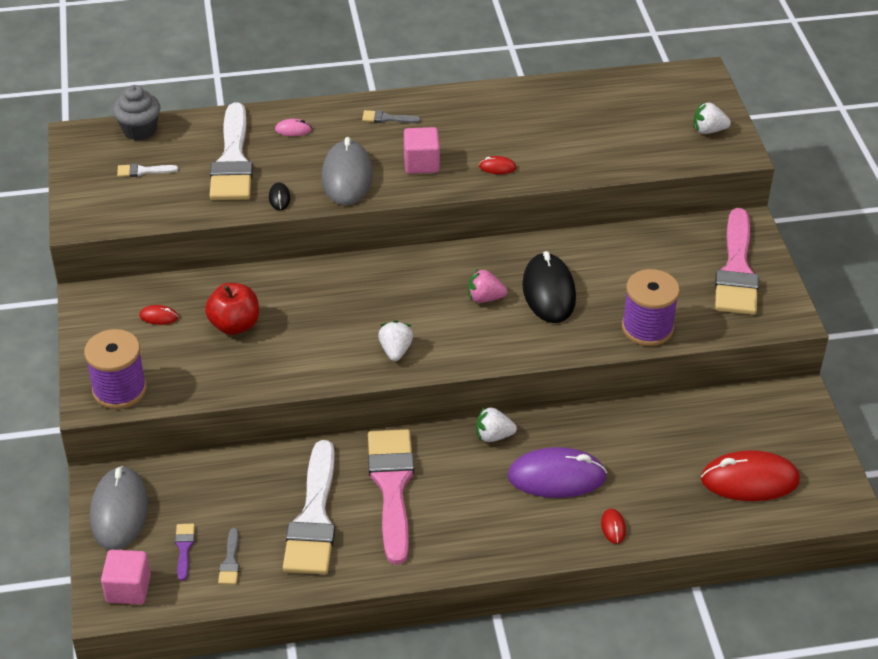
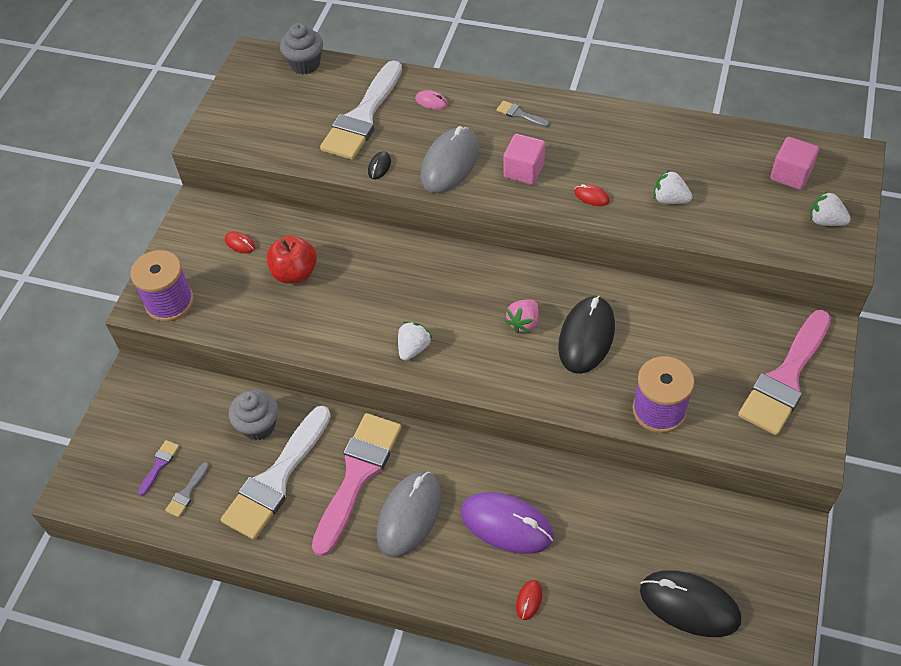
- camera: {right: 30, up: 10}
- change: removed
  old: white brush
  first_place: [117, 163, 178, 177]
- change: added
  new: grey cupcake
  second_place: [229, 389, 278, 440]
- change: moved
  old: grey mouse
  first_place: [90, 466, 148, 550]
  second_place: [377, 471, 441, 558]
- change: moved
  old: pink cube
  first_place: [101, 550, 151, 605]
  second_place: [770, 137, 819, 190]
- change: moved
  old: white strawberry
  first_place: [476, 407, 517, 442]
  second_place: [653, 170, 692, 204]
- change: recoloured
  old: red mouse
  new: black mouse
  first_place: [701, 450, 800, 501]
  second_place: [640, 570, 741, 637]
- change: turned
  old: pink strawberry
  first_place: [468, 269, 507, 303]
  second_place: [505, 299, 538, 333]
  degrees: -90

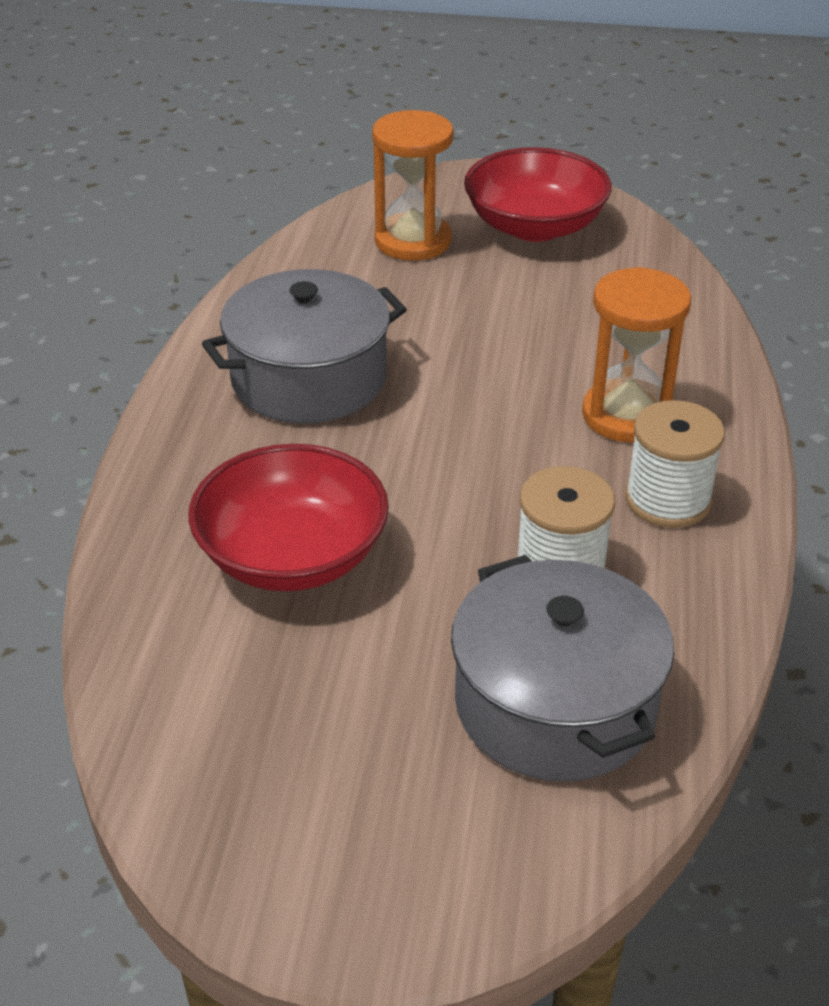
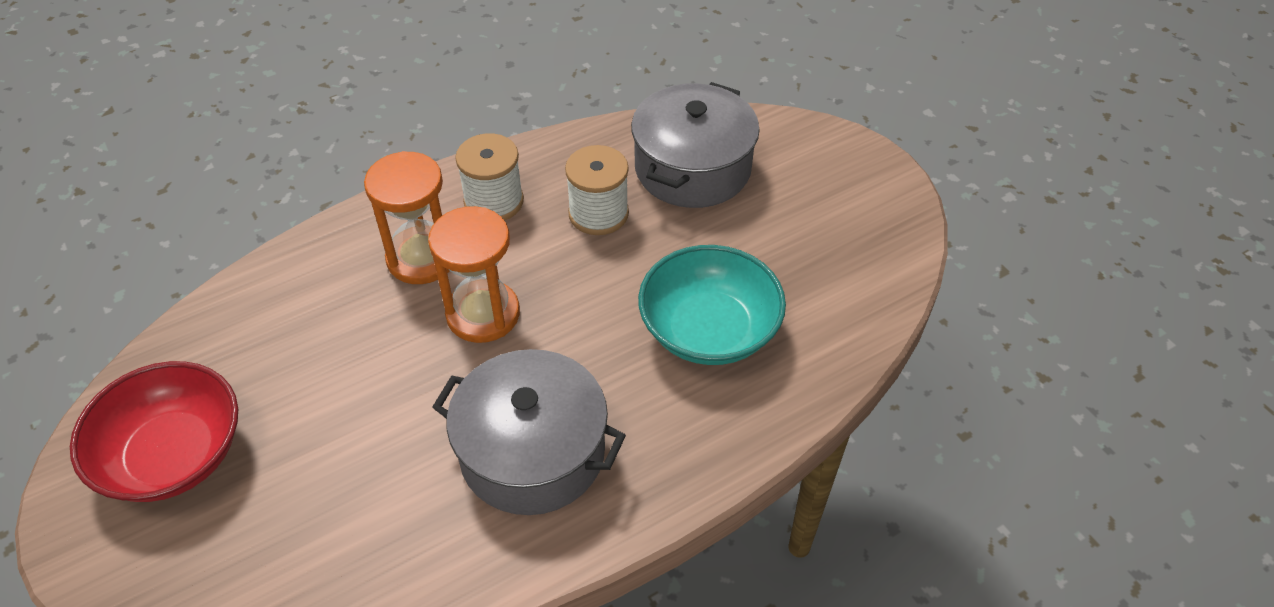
- camera: {right: -130, up: 10}
- change: moved
  old: orange hourglass
  first_place: [372, 110, 454, 261]
  second_place: [428, 206, 520, 343]
- change: recoloured
  old: red bowl
  new: turquoise bowl
  first_place: [188, 444, 389, 591]
  second_place: [638, 245, 786, 365]

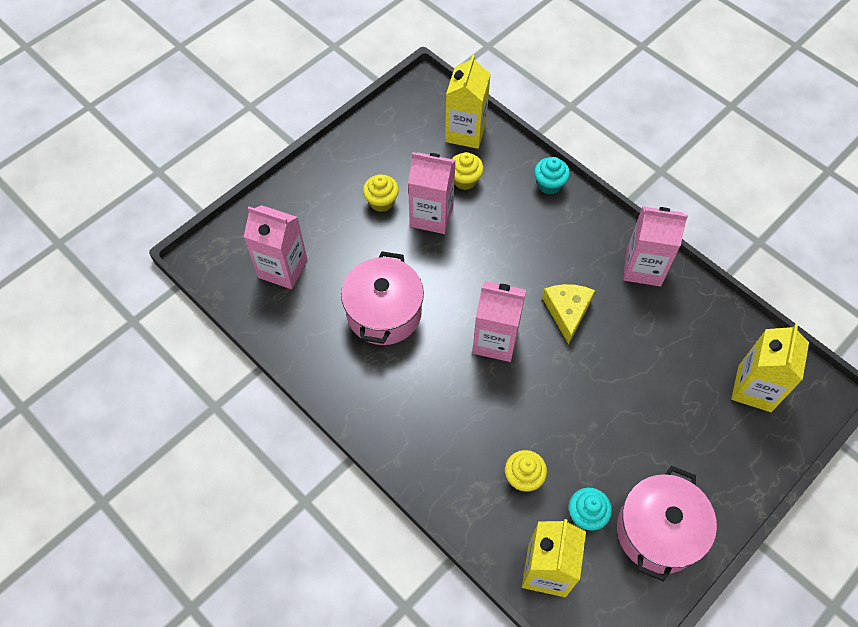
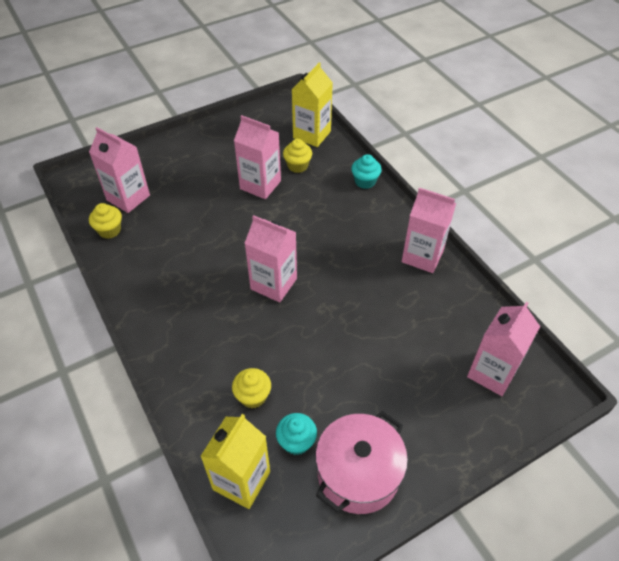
- camera: {right: 15, up: -10}
- change: removed
  old: pink pot
  first_place: [341, 251, 424, 345]
- change: removed
  old: yellow cheese
  first_place: [542, 284, 595, 344]
- change: moved
  old: yellow cupcake
  first_place: [363, 174, 399, 212]
  second_place: [89, 203, 122, 239]
- change: recoloured
  old: yellow carton
  new: pink carton
  first_place: [731, 324, 809, 412]
  second_place: [467, 302, 540, 396]

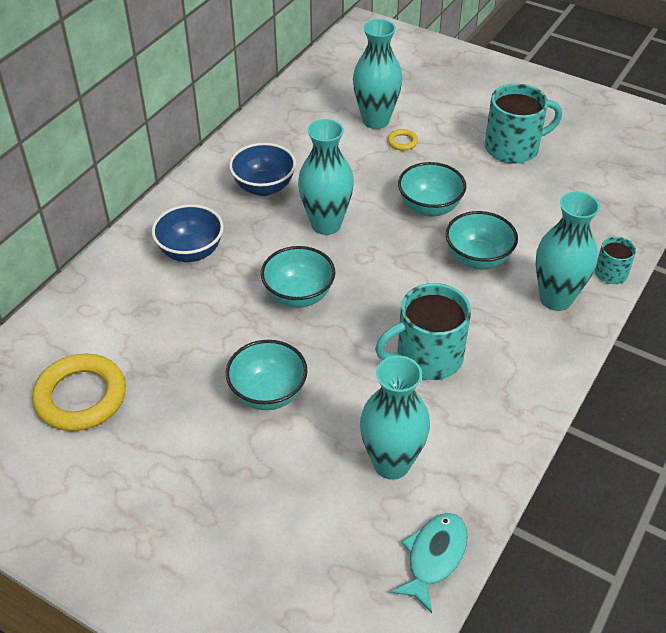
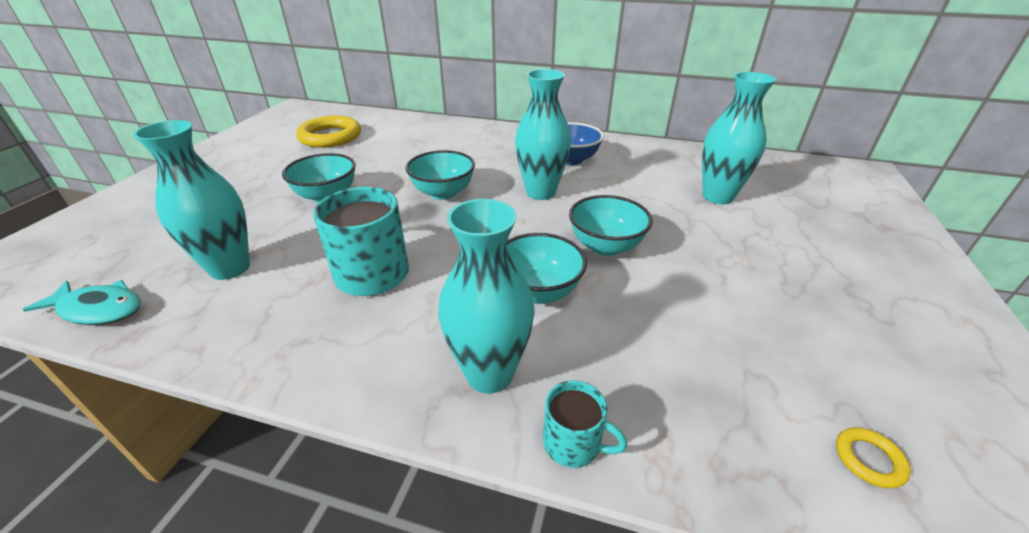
- camera: {right: 75, up: -10}
- change: removed
  old: blue bowl
  first_place: [152, 204, 224, 262]
- change: removed
  old: turquoise mug
  first_place: [485, 83, 562, 164]
- change: moved
  old: yellow ring
  first_place: [388, 129, 418, 150]
  second_place: [836, 427, 911, 488]

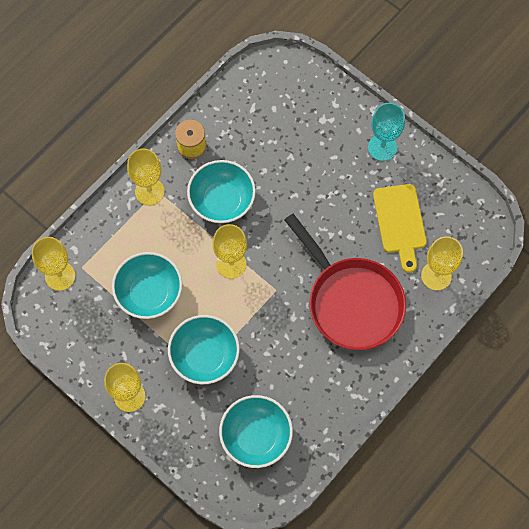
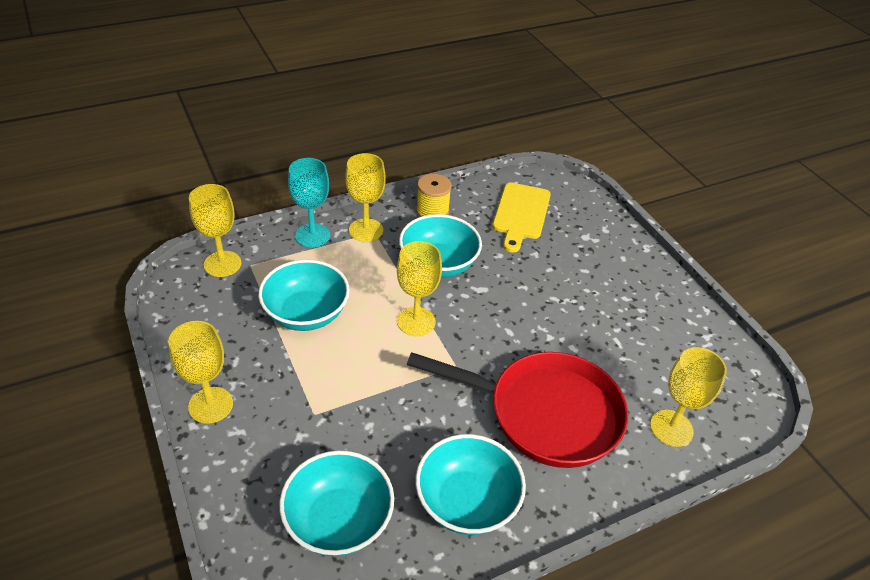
- camera: {right: 20, up: -25}
- change: moved
  old: turquoise bowl
  first_place: [168, 315, 240, 384]
  second_place: [415, 434, 526, 535]
- change: moved
  old: turquoise goblet
  first_place: [368, 103, 405, 161]
  second_place: [288, 158, 330, 248]
- change: moved
  old: yellow cutting board
  first_place: [373, 184, 427, 273]
  second_place: [492, 182, 551, 253]
- change: turned
  old: red pan
  first_place: [285, 214, 406, 350]
  second_place: [407, 352, 628, 468]
  degrees: -60

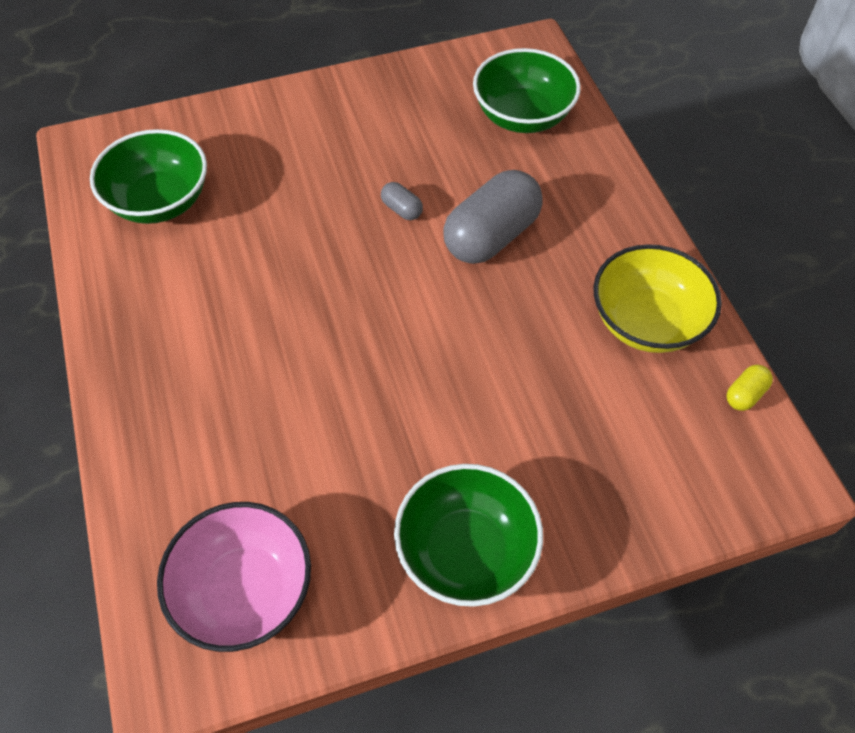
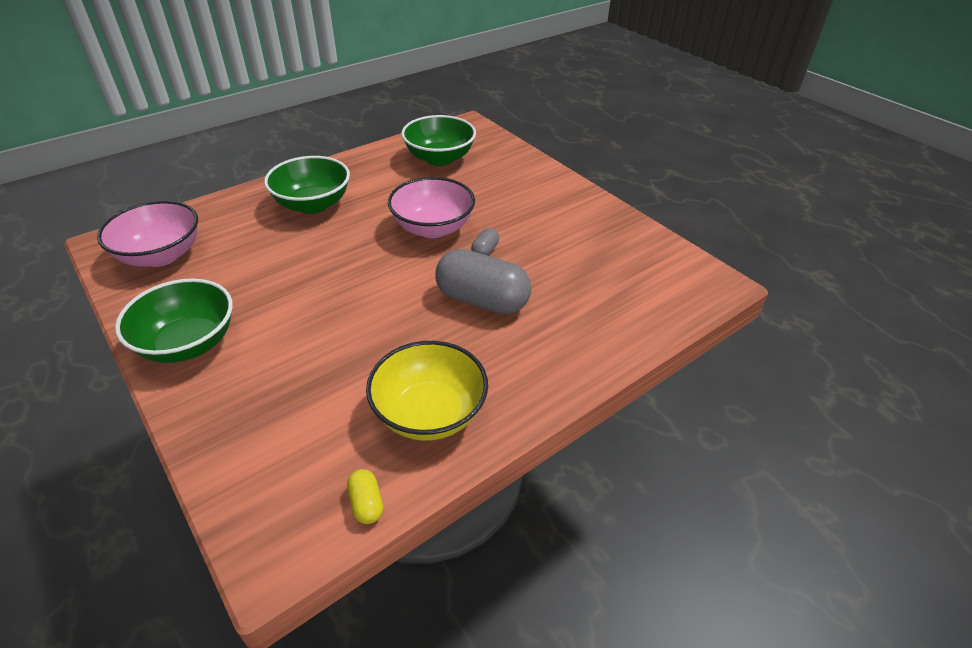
- camera: {right: 70, up: -15}
- change: added
  new: pink bowl
  second_place: [388, 177, 475, 238]
- change: moved
  old: green bowl
  first_place: [473, 48, 581, 133]
  second_place: [264, 156, 350, 214]
- change: turned
  old: yellow capsule
  first_place: [726, 365, 773, 411]
  second_place: [347, 469, 383, 524]
  degrees: 45

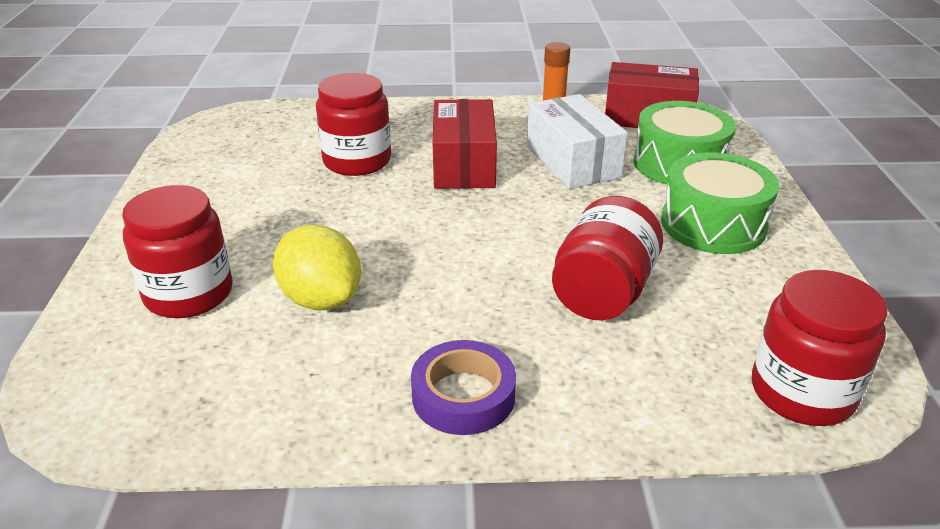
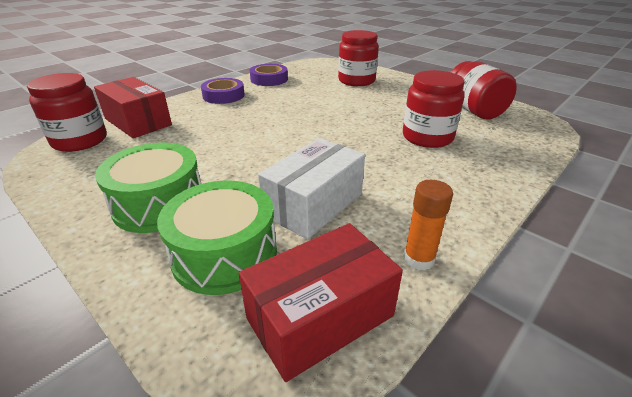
- camera: {right: 135, up: 0}
- change: removed
  old: yellow lemon
  first_place: [273, 225, 361, 310]
- change: added
  new: purple tape
  second_place: [250, 64, 288, 86]
- change: moved
  old: red box
  first_place: [433, 99, 497, 189]
  second_place: [94, 77, 172, 138]
- change: moved
  old: red jar
  first_place: [552, 196, 663, 321]
  second_place: [451, 61, 517, 120]
- change: turned
  old: white box
  first_place: [527, 94, 628, 189]
  second_place: [258, 138, 365, 239]
  degrees: -75

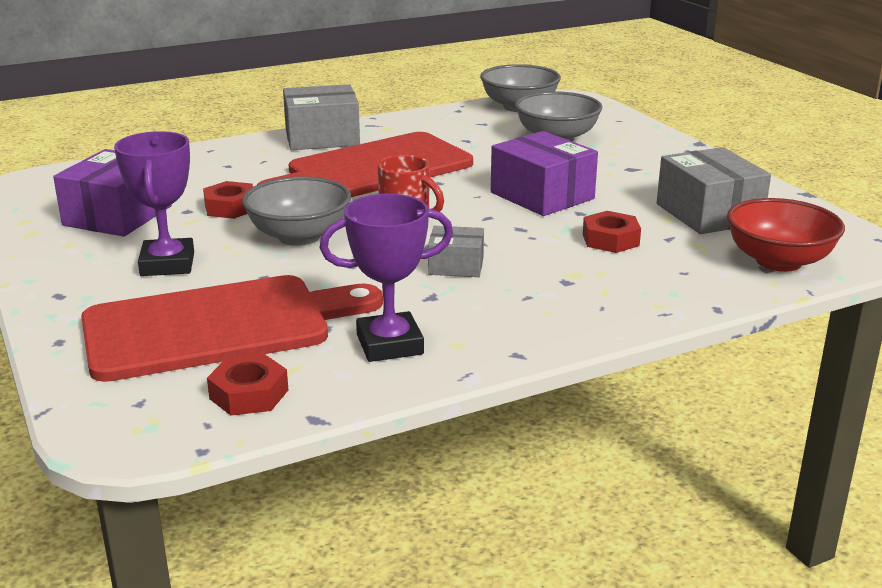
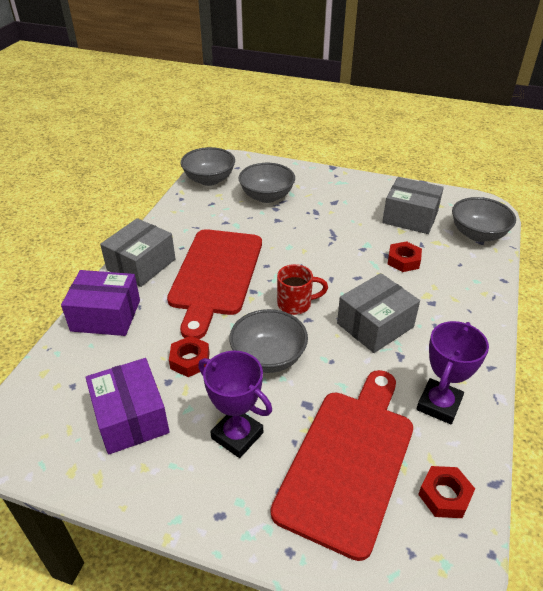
- camera: {right: -45, up: 15}
- change: moved
  old: purple box
  first_place: [491, 131, 598, 216]
  second_place: [61, 270, 140, 336]
- change: recoloured
  old: red bowl
  new: grey bowl
  first_place: [727, 198, 845, 272]
  second_place: [452, 197, 516, 242]
- change: resized
  old: grey box
  first_place: [428, 226, 484, 277]
  second_place: [337, 273, 420, 353]
  factor: 1.76

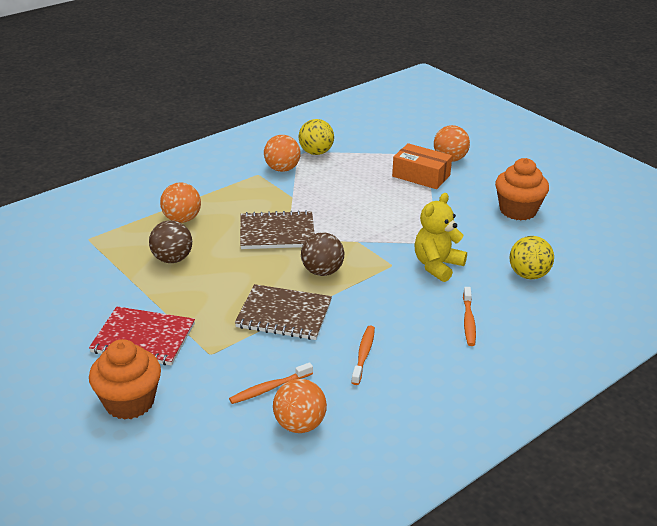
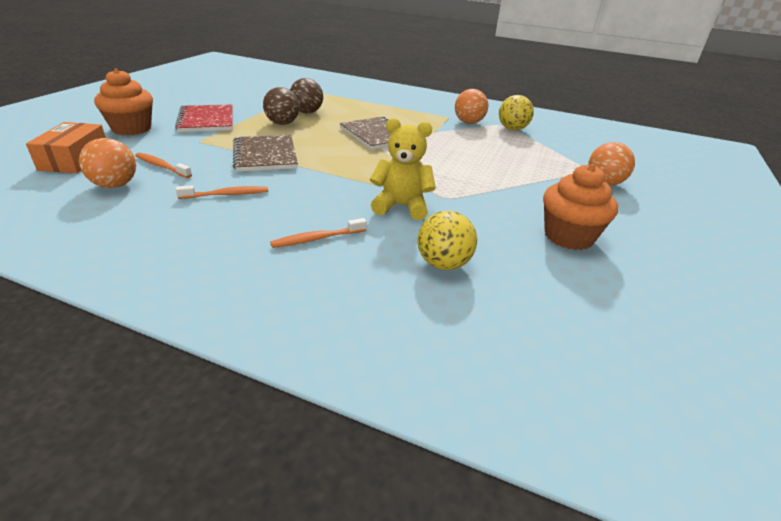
- camera: {right: 60, up: 0}
- change: removed
  old: orange ball
  first_place: [160, 183, 201, 223]
- change: moved
  old: brown ball
  first_place: [301, 232, 344, 276]
  second_place: [263, 87, 300, 125]
- change: moved
  old: orange box
  first_place: [392, 143, 452, 189]
  second_place: [26, 122, 106, 173]

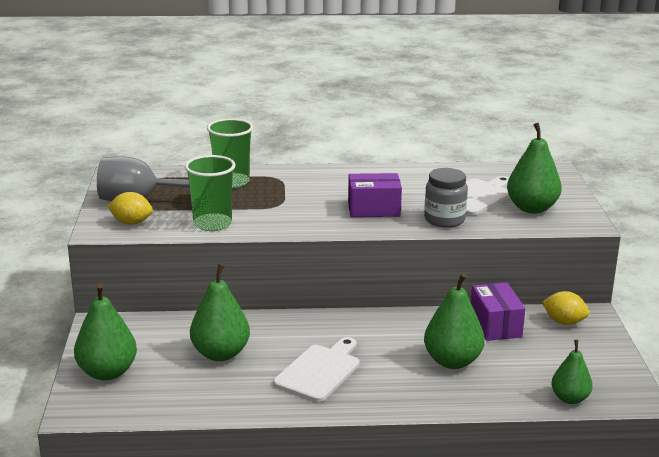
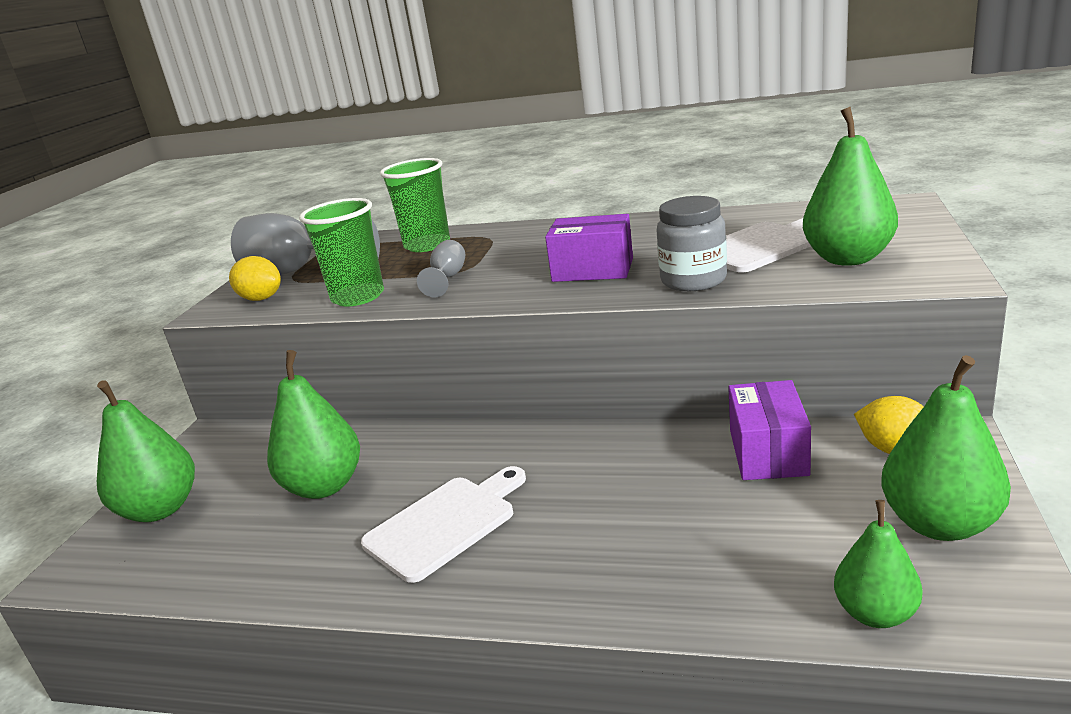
- camera: {right: 20, up: 0}
- change: added
  new: grey goblet
  second_place: [417, 240, 465, 297]
- change: moved
  old: green pear
  first_place: [424, 273, 485, 369]
  second_place: [881, 355, 1011, 541]

